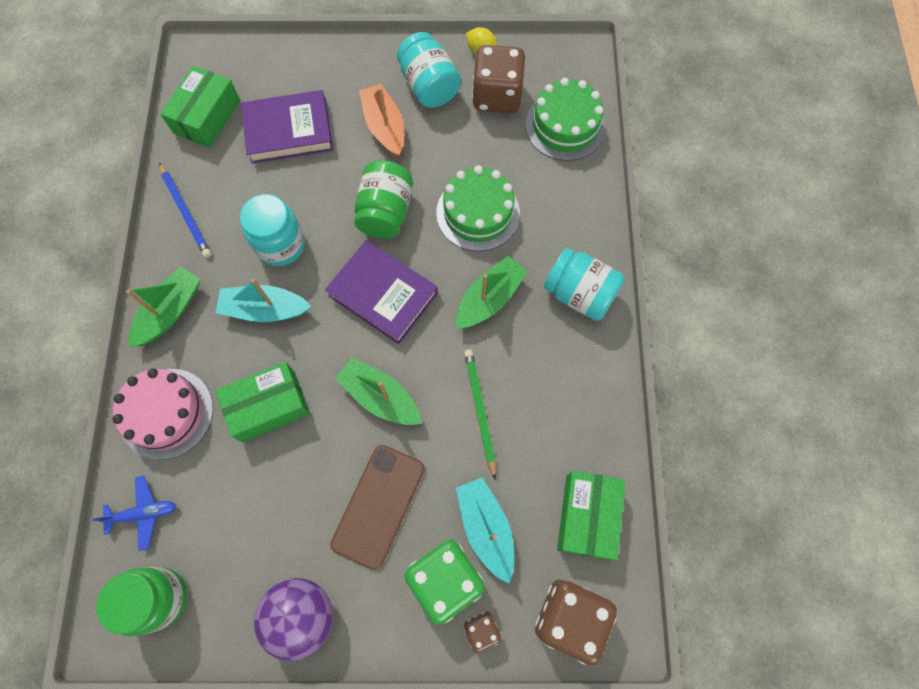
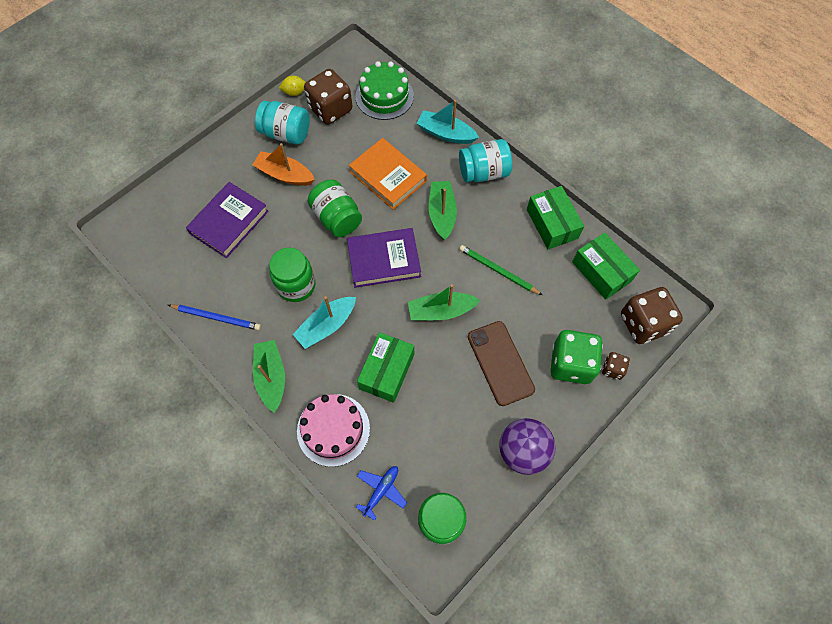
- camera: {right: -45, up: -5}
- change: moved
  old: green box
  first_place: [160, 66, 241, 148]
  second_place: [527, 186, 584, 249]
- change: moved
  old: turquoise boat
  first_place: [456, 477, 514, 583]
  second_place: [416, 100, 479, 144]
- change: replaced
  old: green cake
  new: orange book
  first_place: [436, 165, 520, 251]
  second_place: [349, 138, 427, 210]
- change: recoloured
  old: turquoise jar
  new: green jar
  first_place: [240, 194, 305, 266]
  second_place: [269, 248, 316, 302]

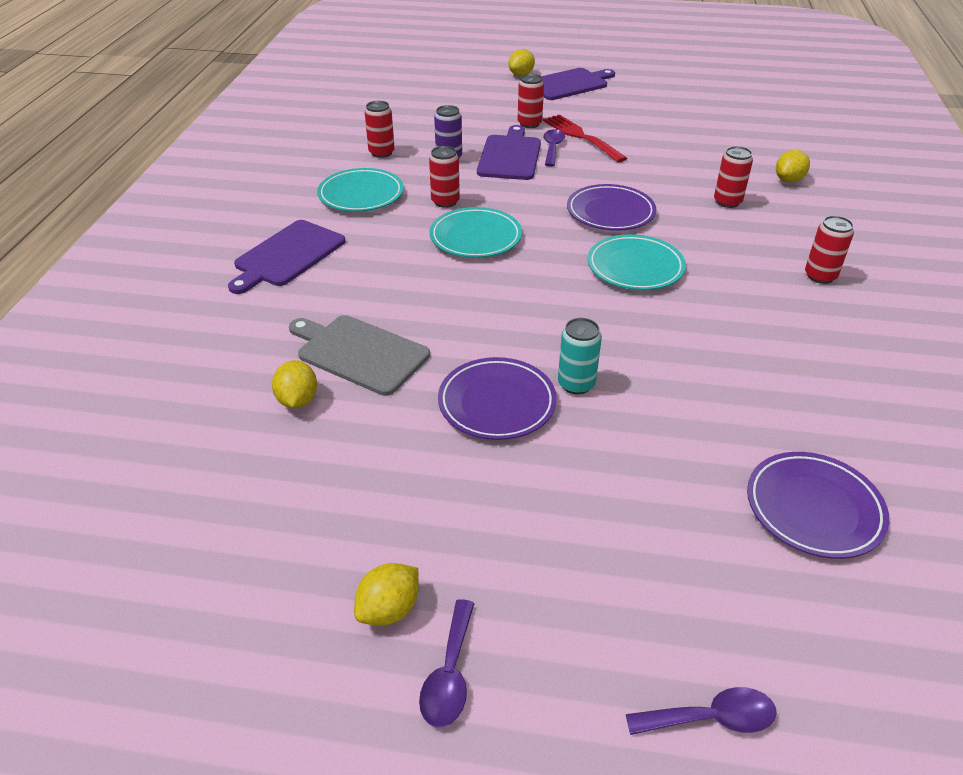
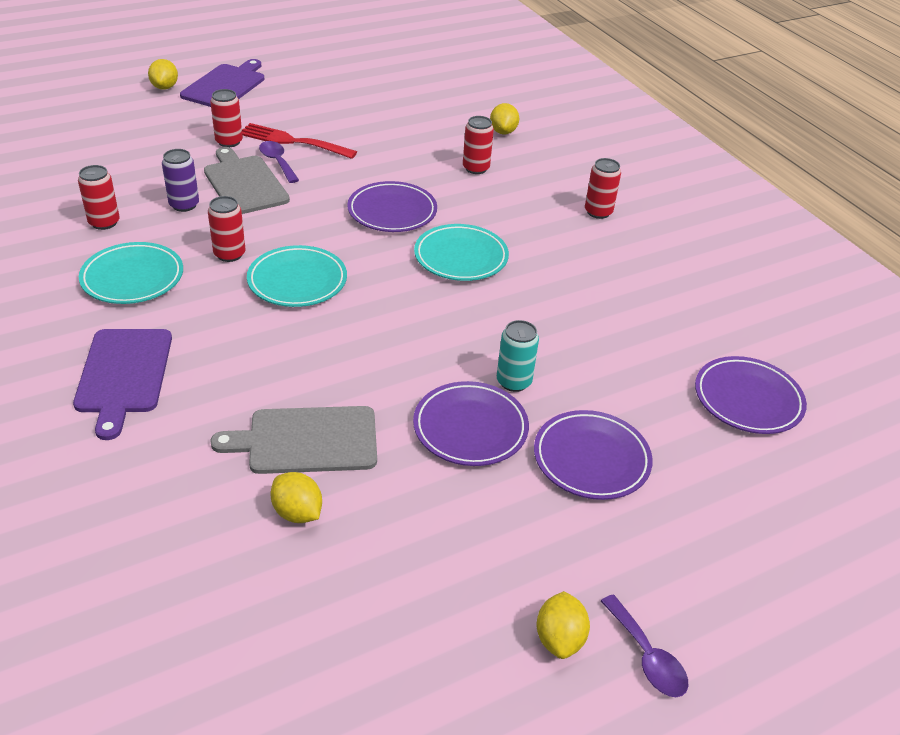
- camera: {right: -40, up: 0}
- change: removed
  old: purple spoon
  first_place: [626, 687, 777, 735]
- change: added
  new: purple plate
  second_place: [534, 410, 653, 500]
- change: recoloured
  old: purple cutting board
  new: grey cutting board
  first_place: [477, 125, 541, 180]
  second_place: [204, 147, 290, 214]

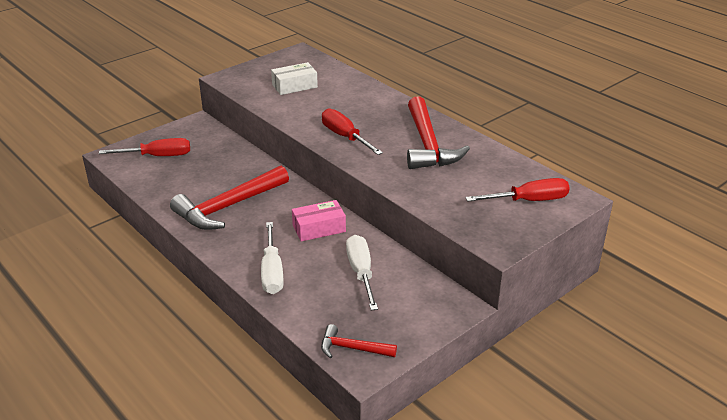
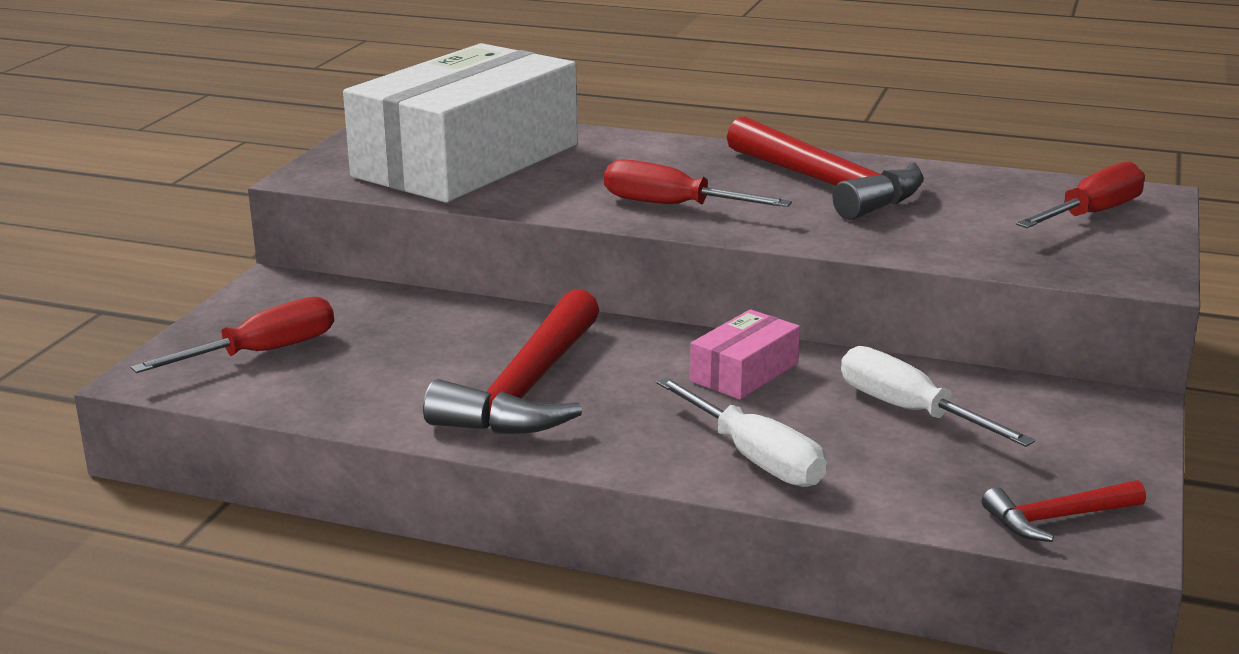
- camera: {right: -30, up: -10}
- change: resized
  old: white box
  first_place: [271, 62, 318, 95]
  second_place: [343, 43, 578, 203]
  factor: 2.43

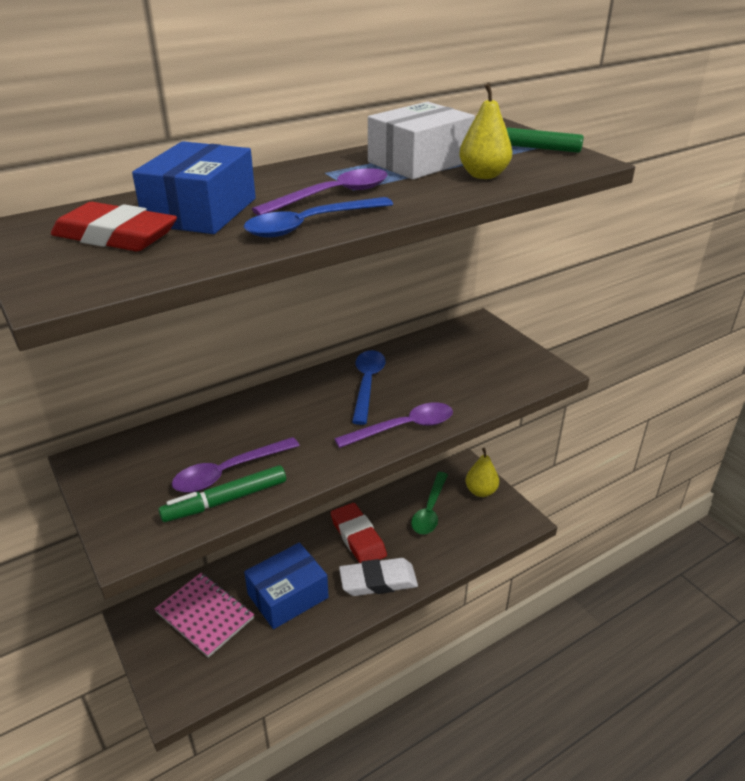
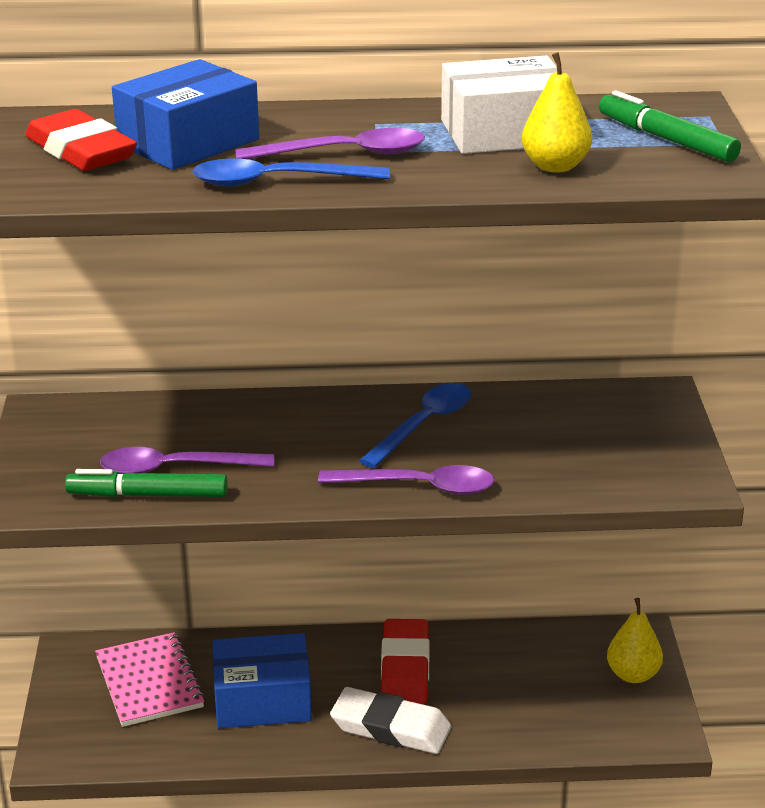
- camera: {right: 30, up: -5}
- change: removed
  old: green spoon
  first_place: [411, 472, 448, 534]

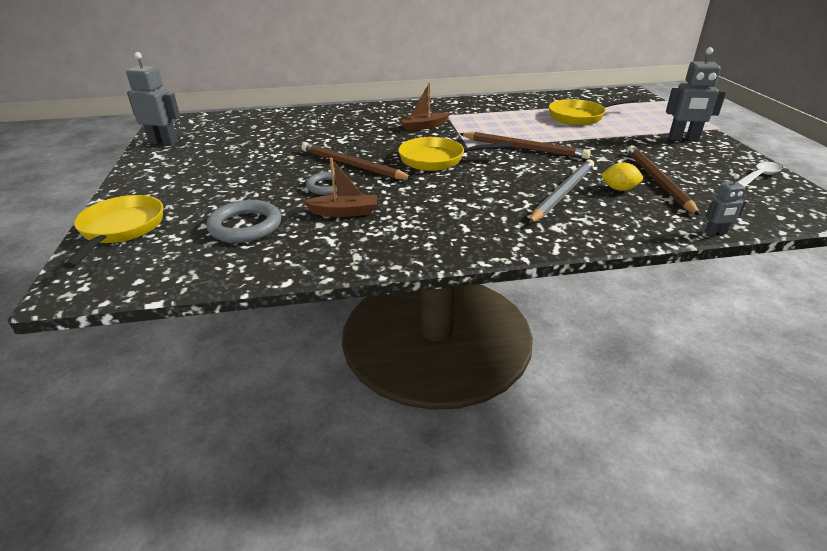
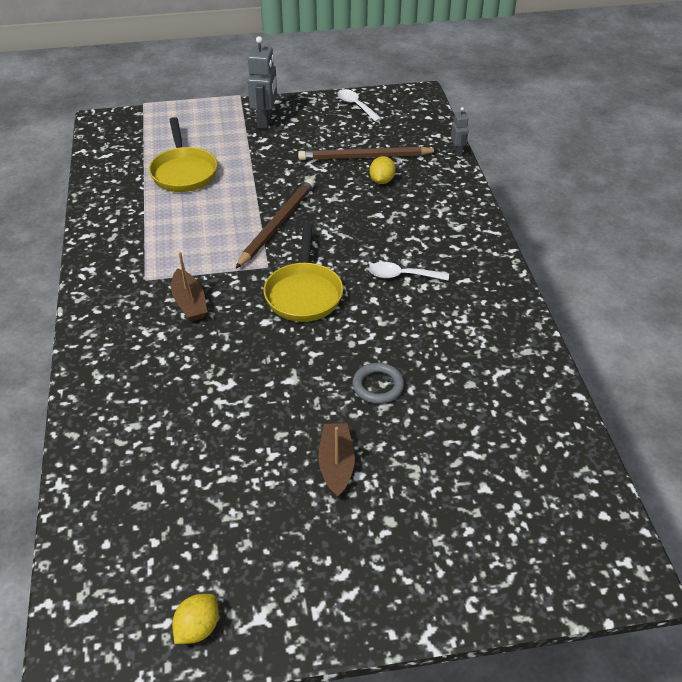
- camera: {right: -90, up: 10}
- change: removed
  old: yellow pan
  first_place: [63, 195, 163, 269]
- change: removed
  old: grey ring
  first_place: [206, 200, 281, 243]
- change: removed
  old: brown pencil
  first_place: [301, 143, 413, 180]
- change: removed
  old: grey pencil
  first_place: [529, 159, 594, 223]
- change: added
  new: white spoon
  second_place: [369, 262, 449, 281]
- change: moved
  old: brown boat
  first_place: [303, 158, 377, 217]
  second_place: [318, 423, 355, 498]
- change: replaced
  old: grey robot
  new: yellow lemon
  first_place: [126, 52, 180, 145]
  second_place: [172, 594, 219, 644]

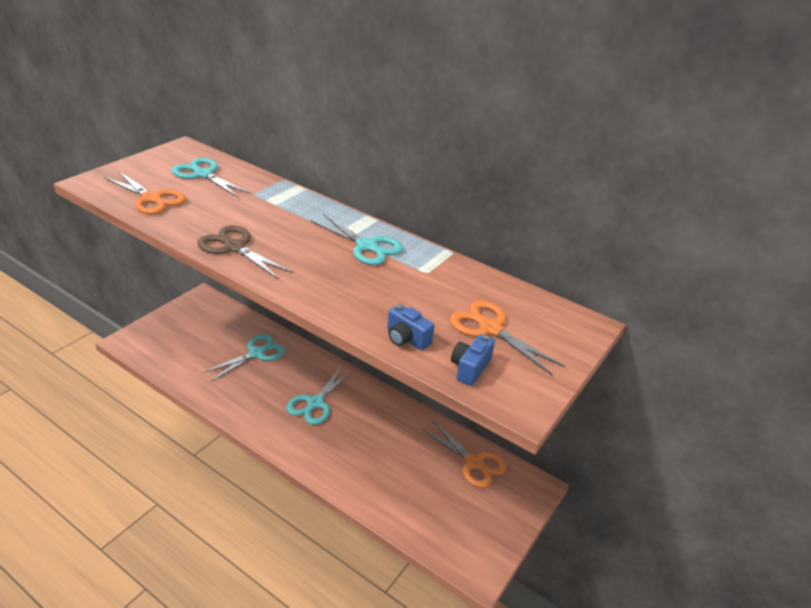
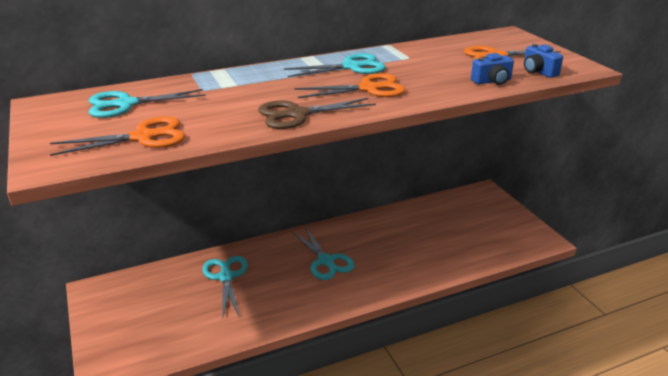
- camera: {right: -55, up: -5}
- change: moved
  old: orange scissors
  first_place: [422, 421, 507, 488]
  second_place: [295, 73, 406, 98]

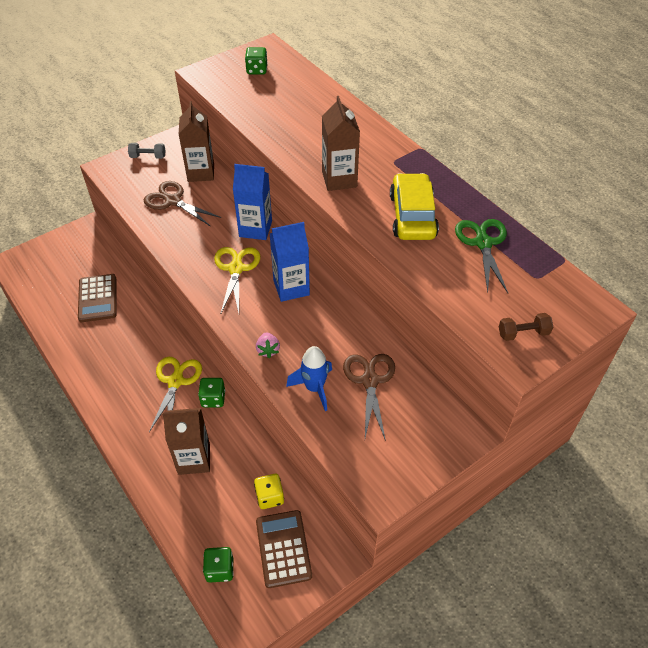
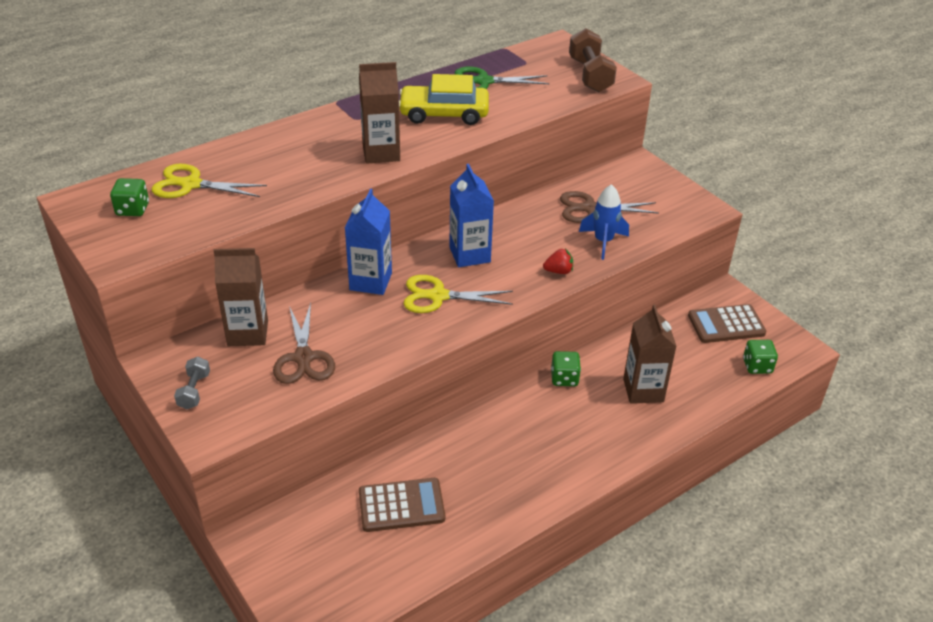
- camera: {right: -90, up: -10}
- change: removed
  old: yellow dice
  first_place: [254, 474, 284, 509]
- change: moved
  old: yellow scissors
  first_place: [149, 357, 202, 432]
  second_place: [151, 163, 267, 198]
- change: recoloured
  old: pink strawberry
  new: red strawberry
  first_place: [256, 332, 280, 358]
  second_place: [543, 249, 573, 274]
- change: turned
  old: brown scissors
  first_place: [144, 181, 221, 227]
  second_place: [273, 303, 335, 384]
  degrees: -45
- change: resized
  old: brown dumbbell
  first_place: [499, 313, 553, 341]
  second_place: [569, 28, 617, 92]
  factor: 1.82

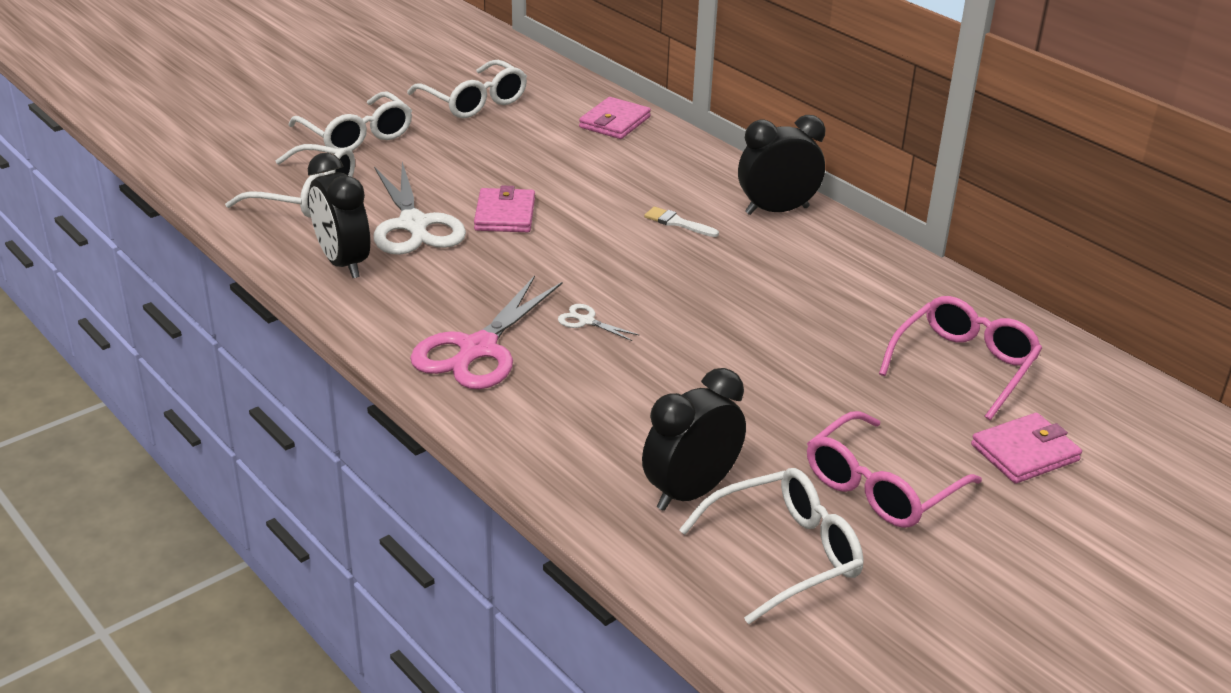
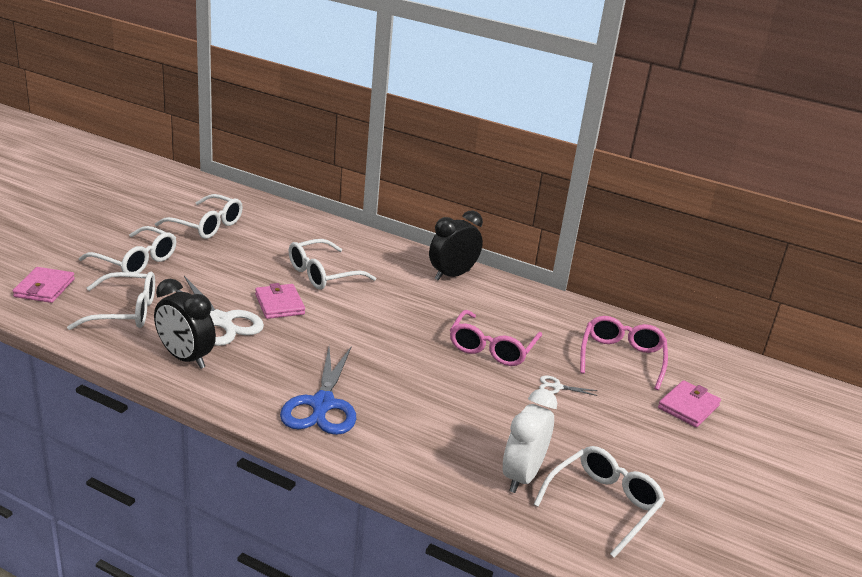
- camera: {right: -25, up: -5}
- change: removed
  old: white brush
  first_place: [644, 207, 719, 237]
- change: added
  new: white glasses
  second_place: [289, 239, 376, 290]
- change: moved
  old: white scissors
  first_place: [558, 304, 640, 341]
  second_place: [539, 376, 598, 396]
- change: moved
  old: pink wallet
  first_place: [579, 97, 651, 139]
  second_place: [13, 267, 75, 303]
- change: moved
  old: pink glasses
  first_place: [807, 411, 982, 528]
  second_place: [450, 310, 542, 366]
- change: recoloured
  old: pink scissors
  new: blue scissors
  first_place: [410, 276, 562, 389]
  second_place: [280, 347, 356, 435]
- change: recoloured
  old: black clock
  new: white clock
  first_place: [642, 368, 746, 511]
  second_place: [503, 389, 557, 493]

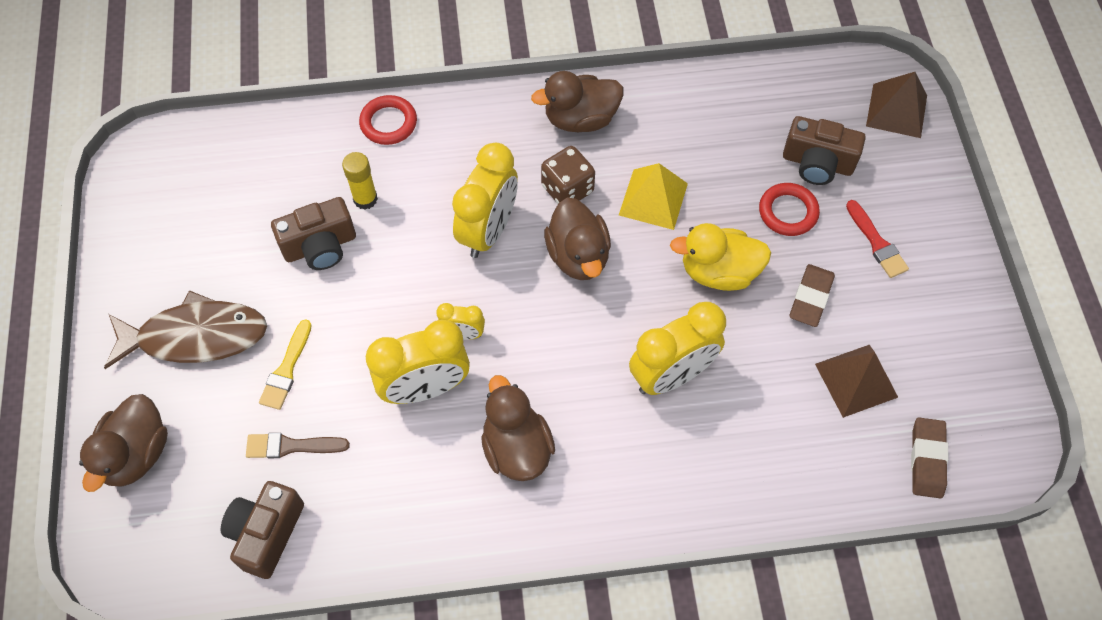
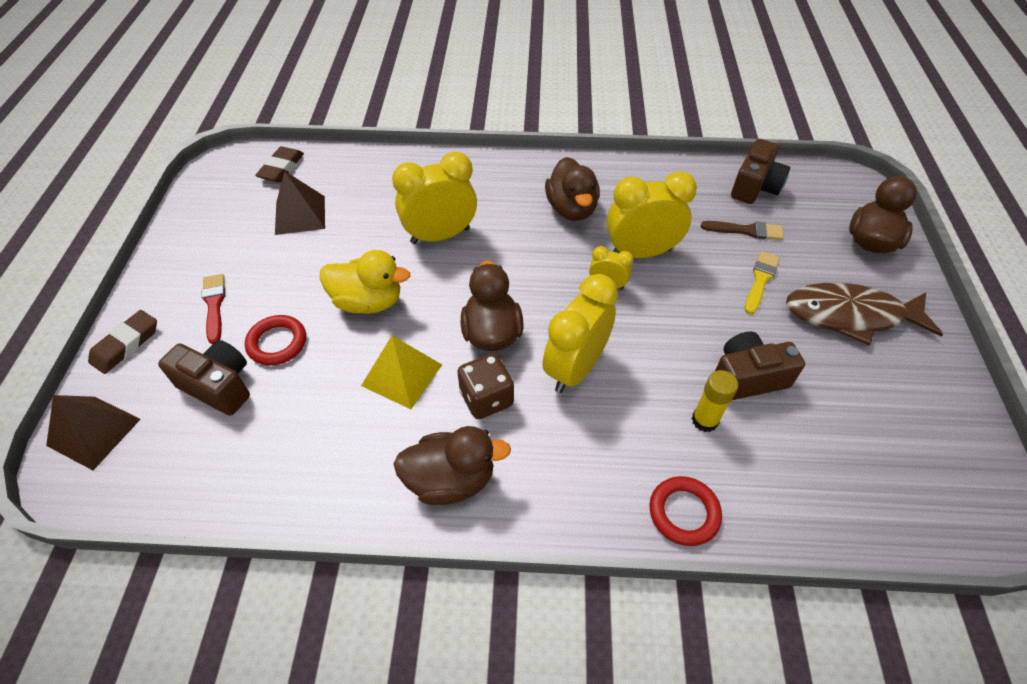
- camera: {right: -170, up: -10}
- change: moved
  old: brown eraser
  first_place: [790, 264, 835, 327]
  second_place: [88, 310, 157, 374]

